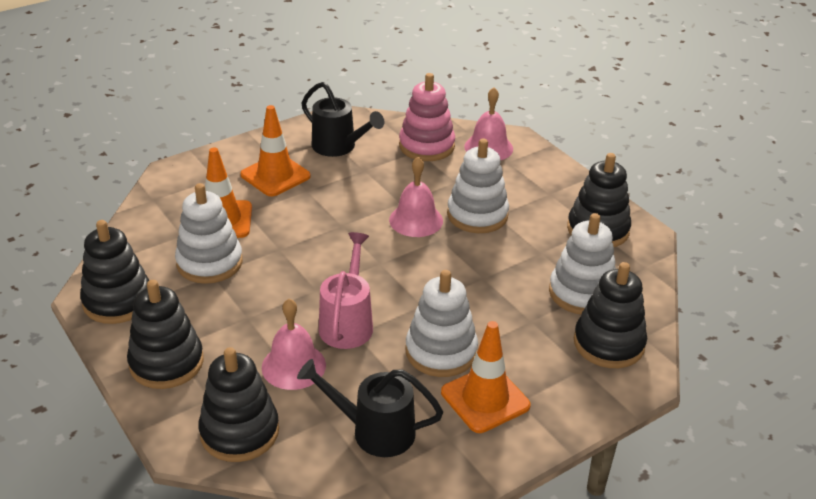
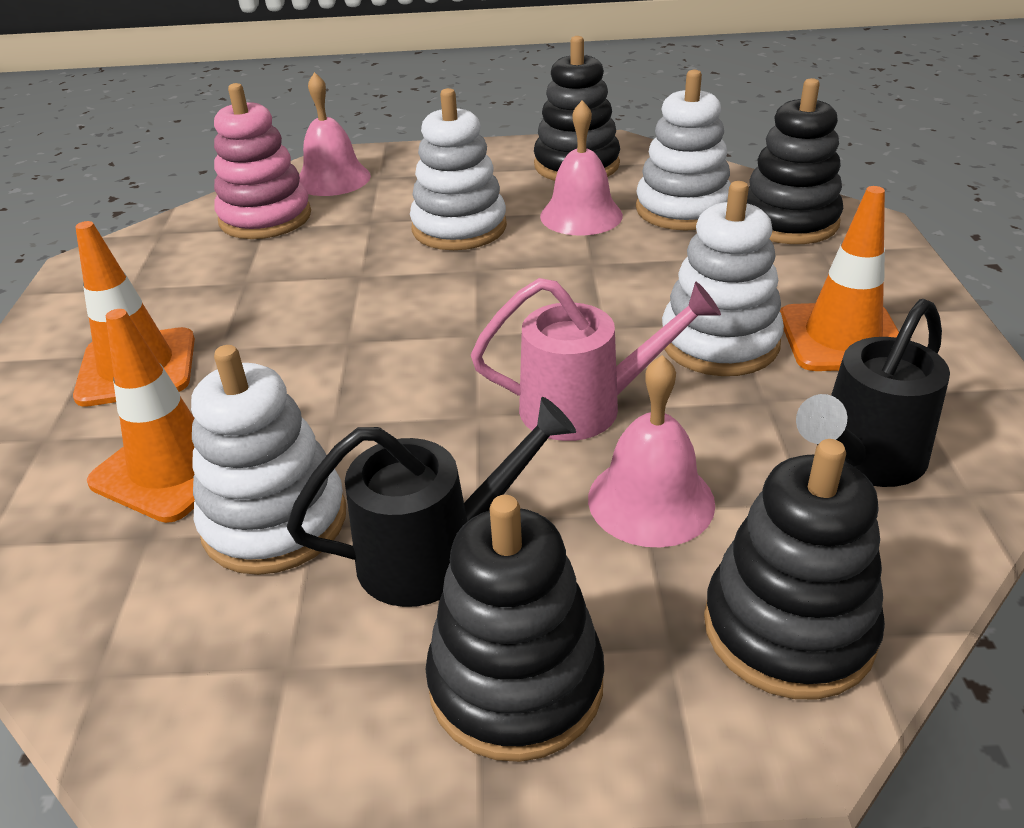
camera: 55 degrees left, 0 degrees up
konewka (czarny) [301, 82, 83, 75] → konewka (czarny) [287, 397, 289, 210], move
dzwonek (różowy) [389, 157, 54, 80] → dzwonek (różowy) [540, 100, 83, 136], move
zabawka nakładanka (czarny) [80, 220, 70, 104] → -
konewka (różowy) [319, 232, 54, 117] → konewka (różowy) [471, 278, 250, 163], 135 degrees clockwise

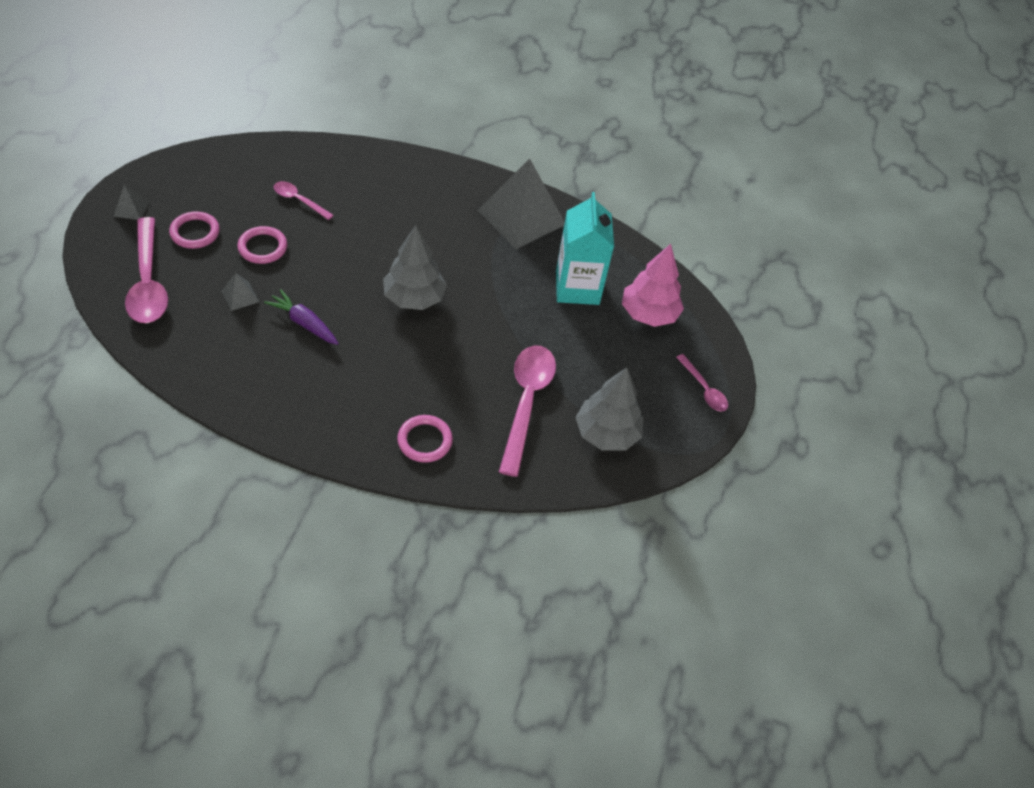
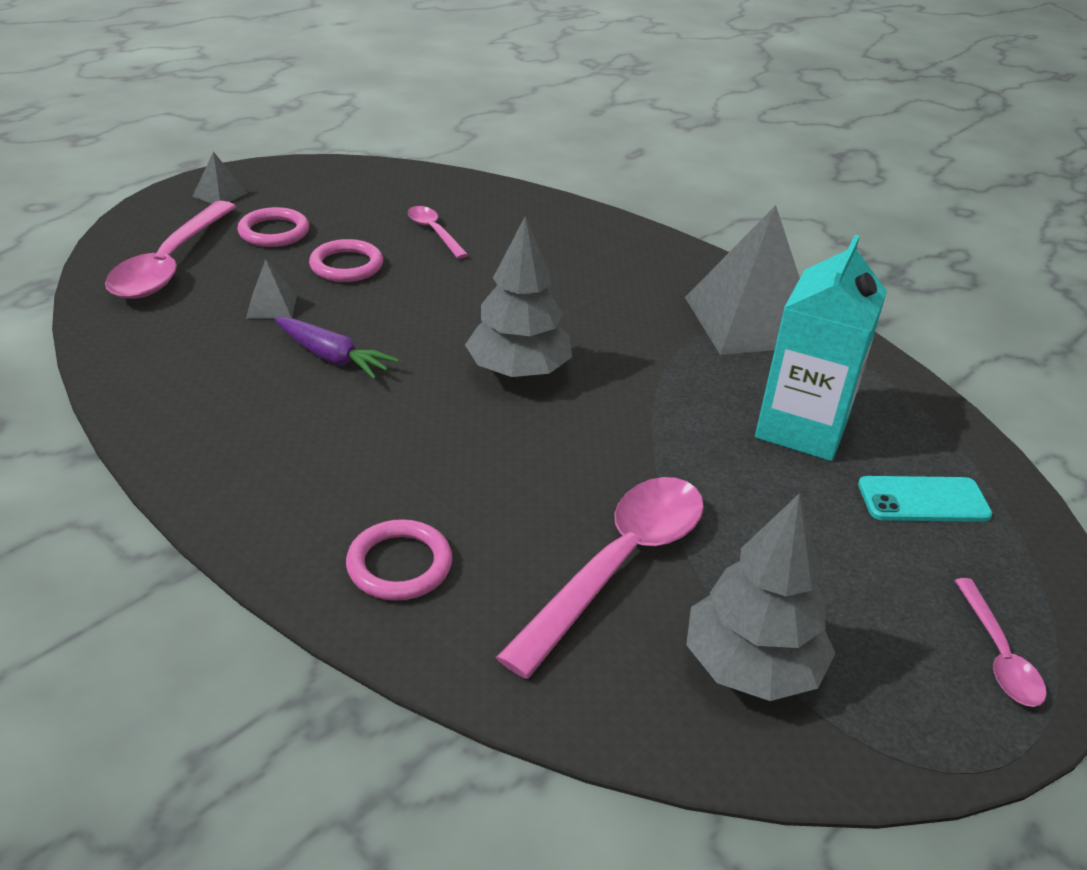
camera: 30 degrees right, 15 degrees down
drzewko (różowy) [622, 244, 62, 83] → telefon (turkusowy) [858, 476, 134, 46]
marchewka (fioletowy) [264, 289, 75, 56] → marchewka (fioletowy) [275, 317, 124, 62], 150 degrees clockwise

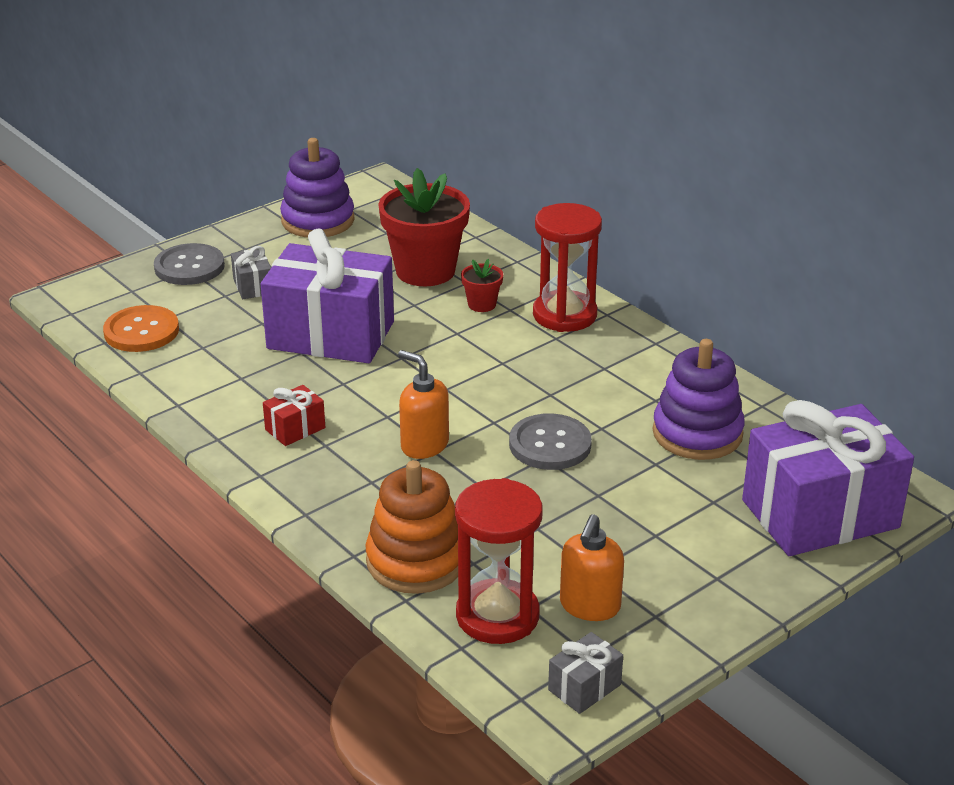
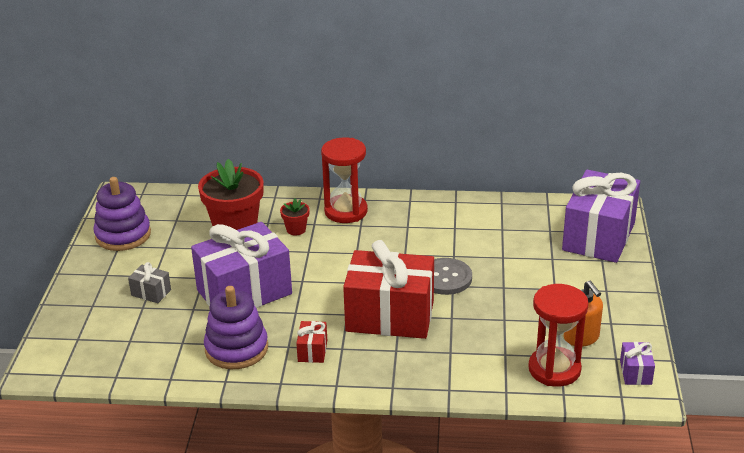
camera: 45 degrees left, 0 degrees up
guzik (szary) [154, 243, 71, 42] → -
guzik (pomarańczowy) [103, 305, 76, 47] → -
zabawka nakładanka (fioletowy) [653, 339, 92, 121] → zabawka nakładanka (fioletowy) [204, 286, 64, 83], move
dozownik mydła (pomarańczowy) [398, 350, 51, 109] → prezent (czerwony) [343, 240, 91, 99]
zabawka nakładanka (pomarańczowy) [366, 460, 92, 134] → -
prezent (szary) [548, 632, 75, 82] → prezent (fioletowy) [620, 342, 35, 43]

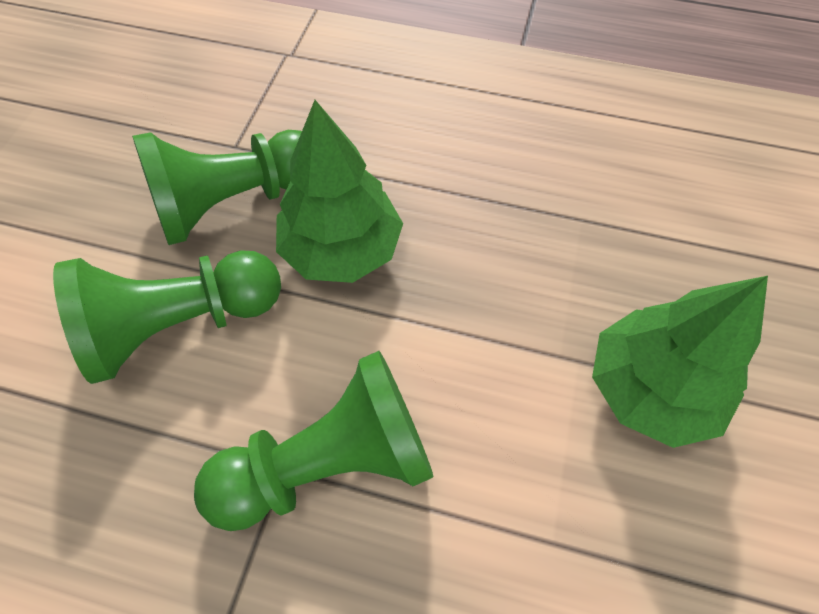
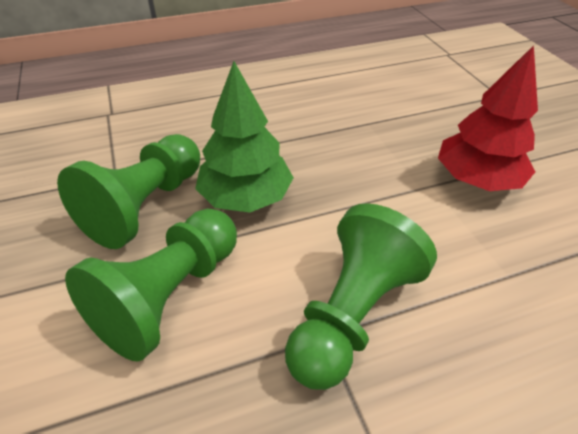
camera: 35 degrees left, 15 degrees down
drzewko (zielony) [592, 276, 176, 172] → drzewko (czerwony) [438, 45, 100, 146]

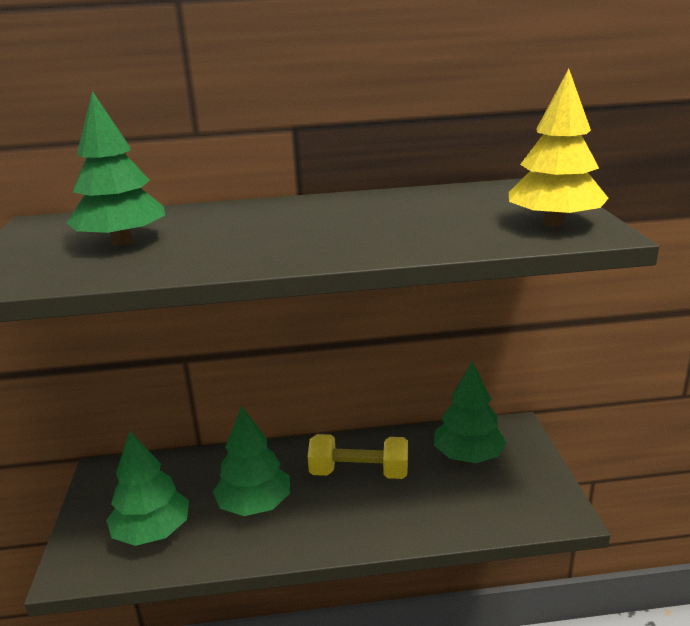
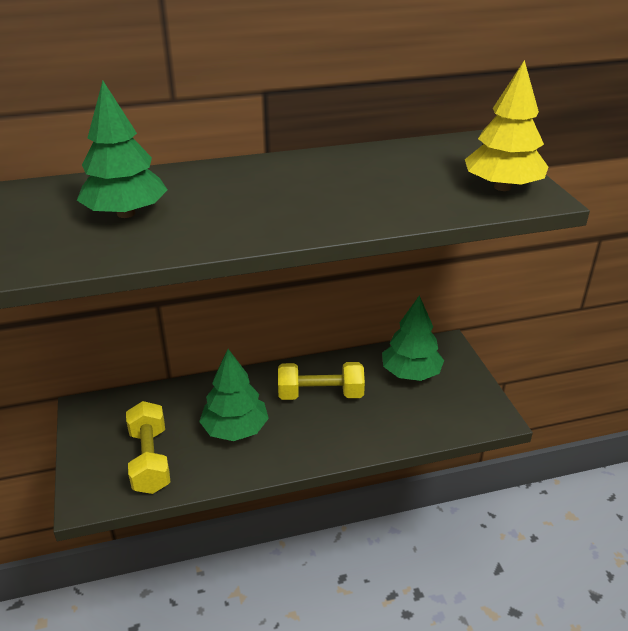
camera: 10 degrees left, 10 degrees up
drzewko (zielony) [106, 431, 83, 115] → hantel (żółty) [126, 401, 44, 93]

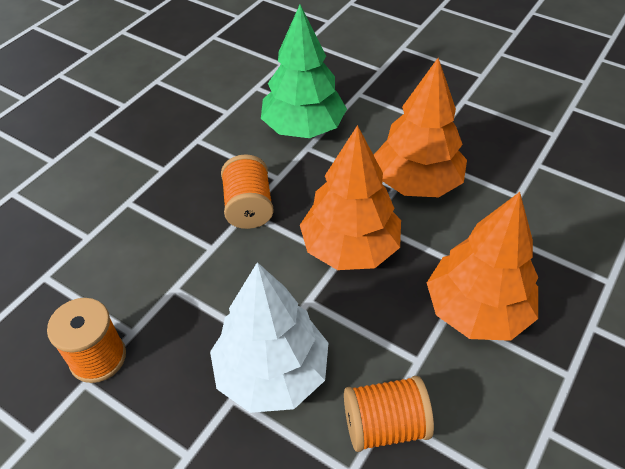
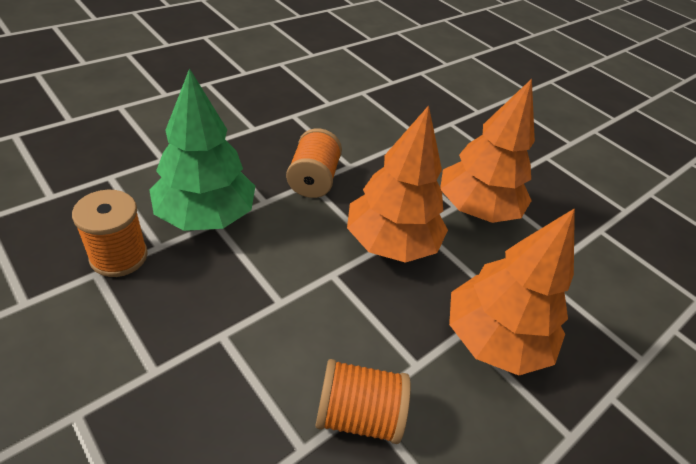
camera: 10 degrees right, 5 degrees down
drzewko (zielony) [261, 4, 86, 134] → drzewko (zielony) [149, 68, 106, 163], move
drzewko (biały) [210, 262, 118, 151] → -

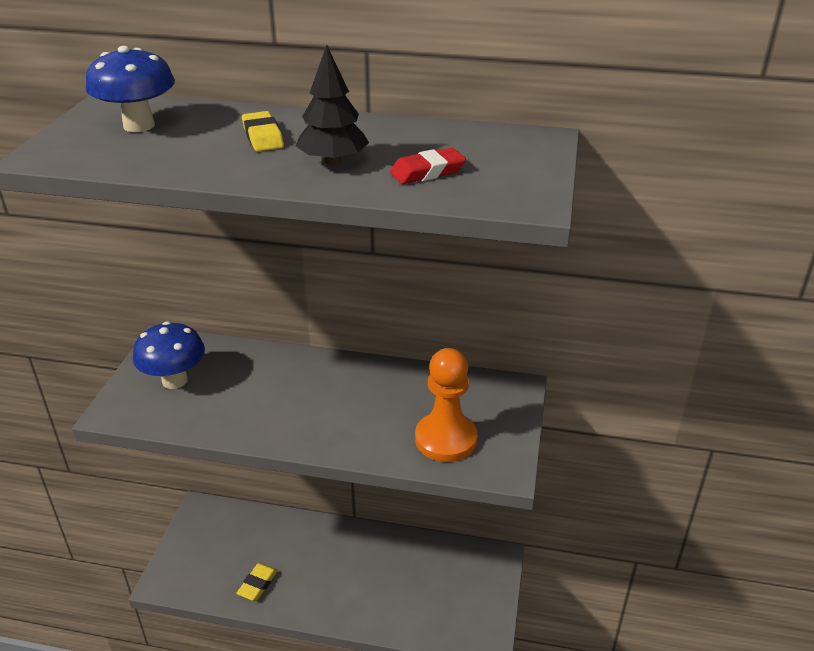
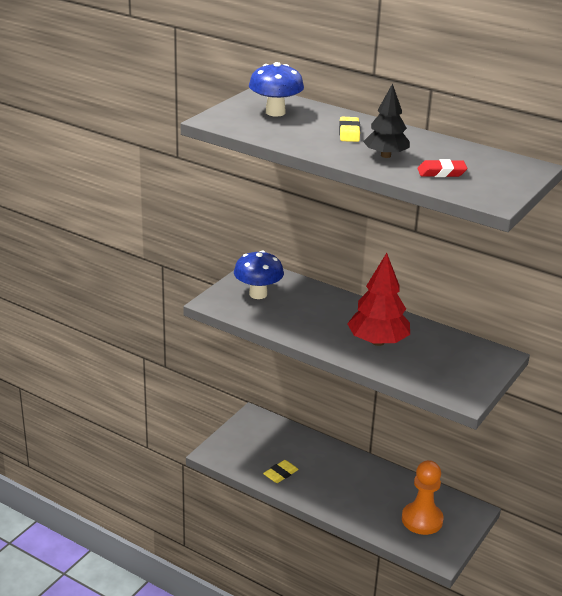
camera: 20 degrees right, 5 degrees down
pionek (pomarańczowy) [415, 348, 63, 114] → pionek (pomarańczowy) [402, 460, 42, 75], move
- → drzewko (czerwony) [347, 253, 63, 93]

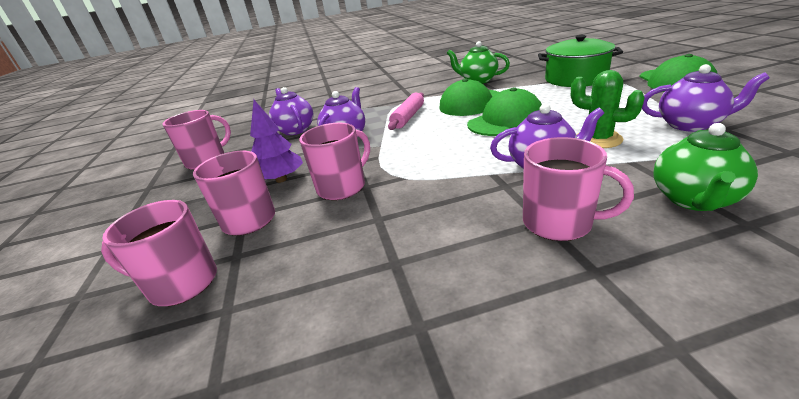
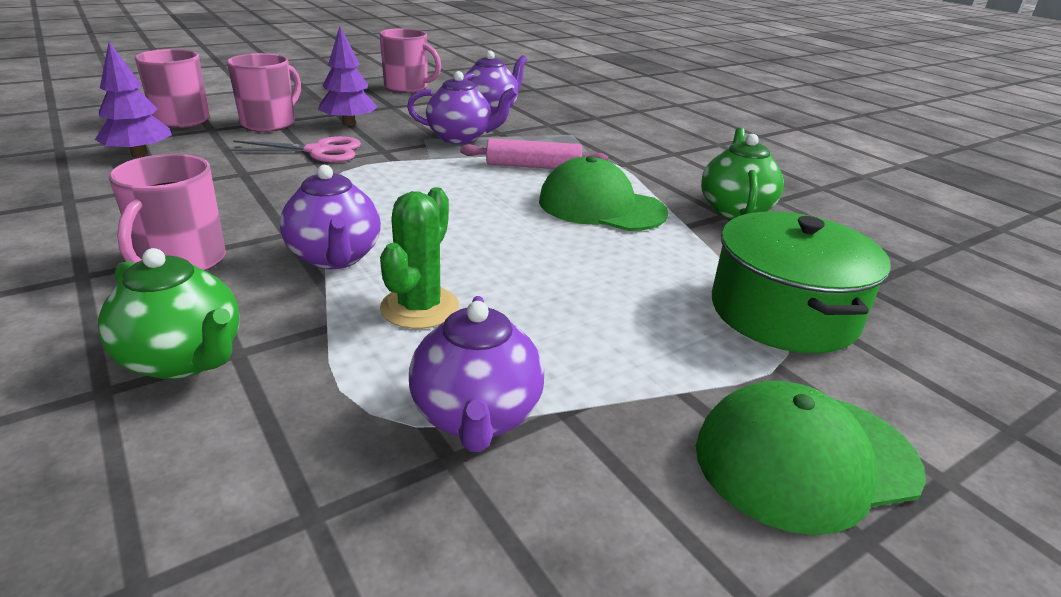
camera: 65 degrees right, 0 degrees up
czapka (zielony) [467, 87, 75, 49] → -
kubek (różowy) [299, 123, 71, 77] → nożyczki (różowy) [226, 136, 135, 26]
imbryk (zielony) [653, 123, 105, 88] → imbryk (zielony) [98, 248, 142, 132], 150 degrees counterclockwise
- → drzewko (fioletowy) [95, 42, 77, 115]

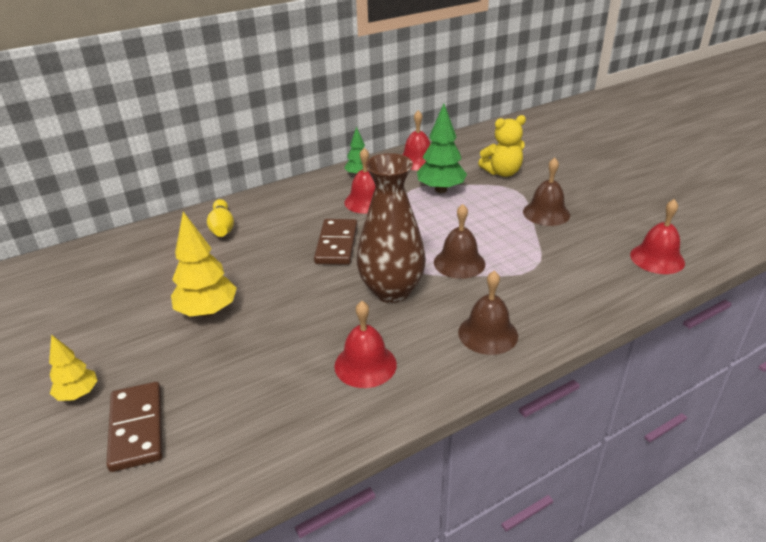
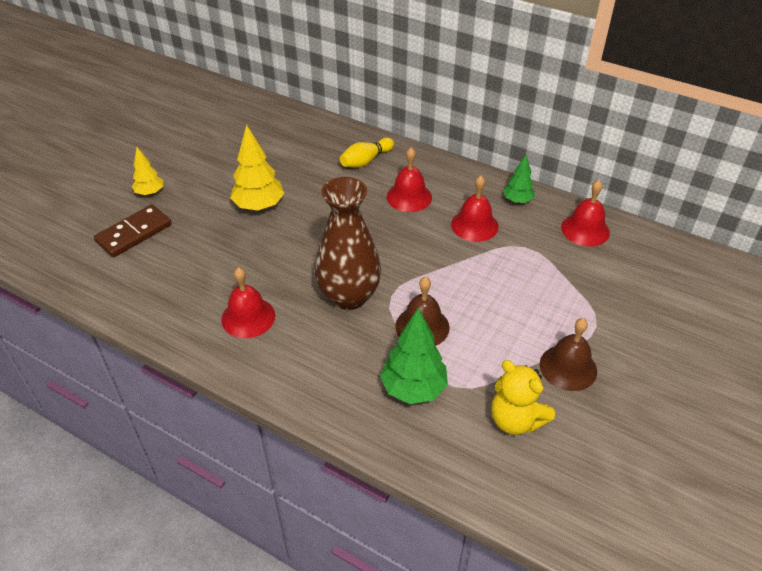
camera: 60 degrees right, 10 degrees up
drzewko (zielony) [417, 104, 50, 89] → drzewko (zielony) [380, 308, 68, 96], move
miś (żółty) [478, 115, 48, 62] → miś (żółty) [491, 360, 64, 75], move
dzwonek (czerwony) [630, 199, 55, 75] → dzwonek (czerwony) [387, 147, 45, 65], move
kostka domina (brązowy) [314, 219, 43, 46] → -
dzwonek (brązowy) [458, 271, 60, 84] → -

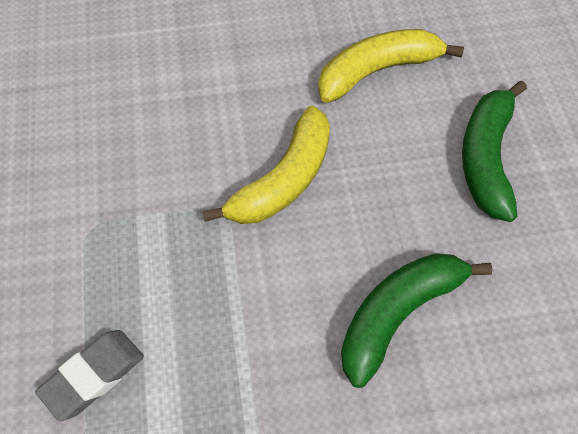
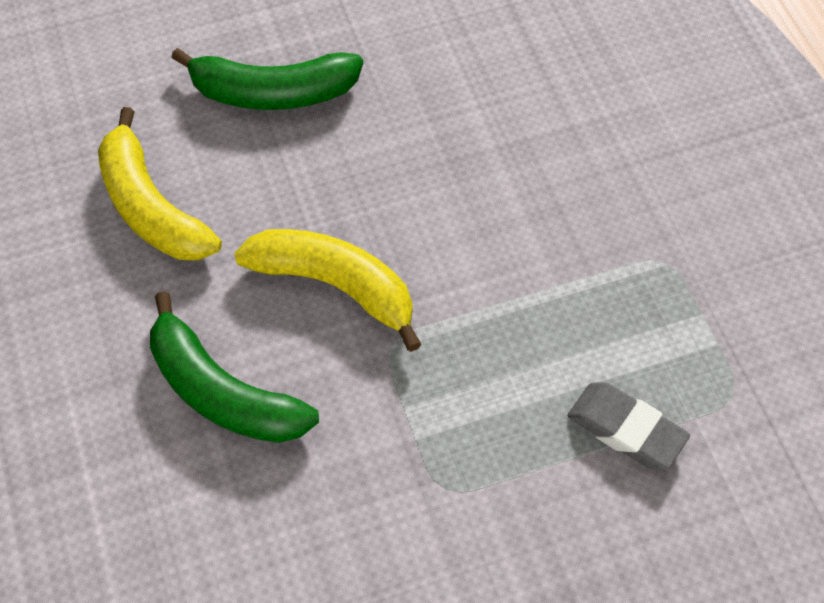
camera: 100 degrees left, 0 degrees up
banan (zielony) [341, 253, 152, 135] → banan (zielony) [150, 291, 169, 152], move

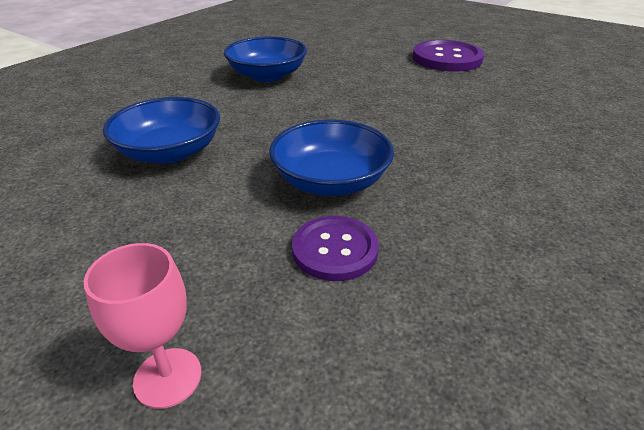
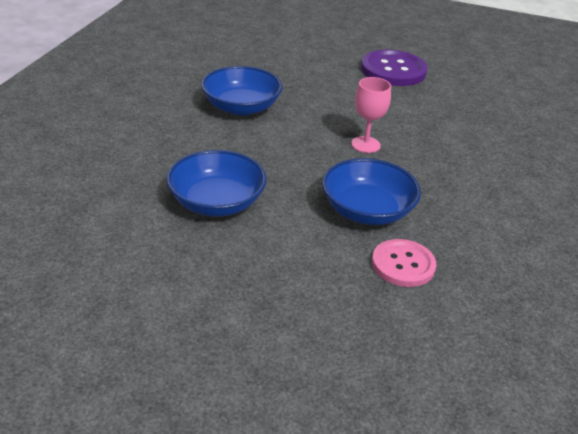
camera: 20 degrees left, 0 degrees up
guzik (fioletowy) [292, 216, 87, 65] → guzik (różowy) [372, 239, 64, 48]
kielich (różowy) [84, 243, 117, 166] → kielich (różowy) [351, 77, 40, 76], move

